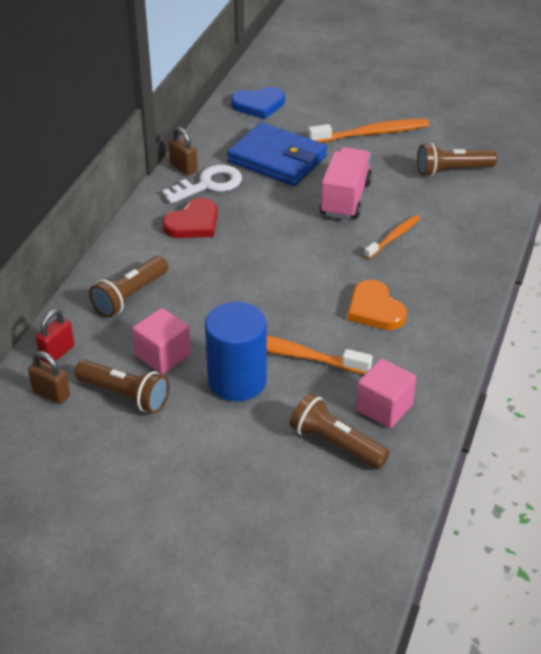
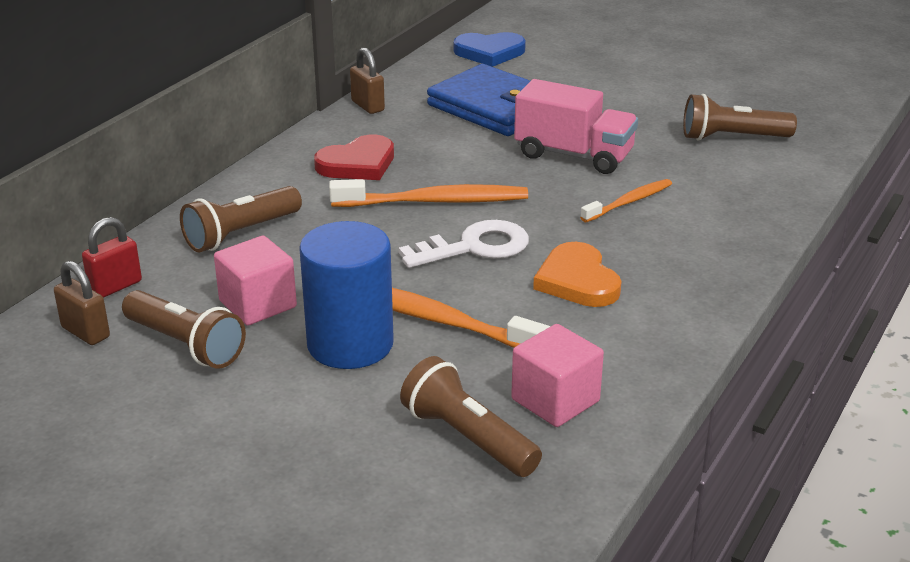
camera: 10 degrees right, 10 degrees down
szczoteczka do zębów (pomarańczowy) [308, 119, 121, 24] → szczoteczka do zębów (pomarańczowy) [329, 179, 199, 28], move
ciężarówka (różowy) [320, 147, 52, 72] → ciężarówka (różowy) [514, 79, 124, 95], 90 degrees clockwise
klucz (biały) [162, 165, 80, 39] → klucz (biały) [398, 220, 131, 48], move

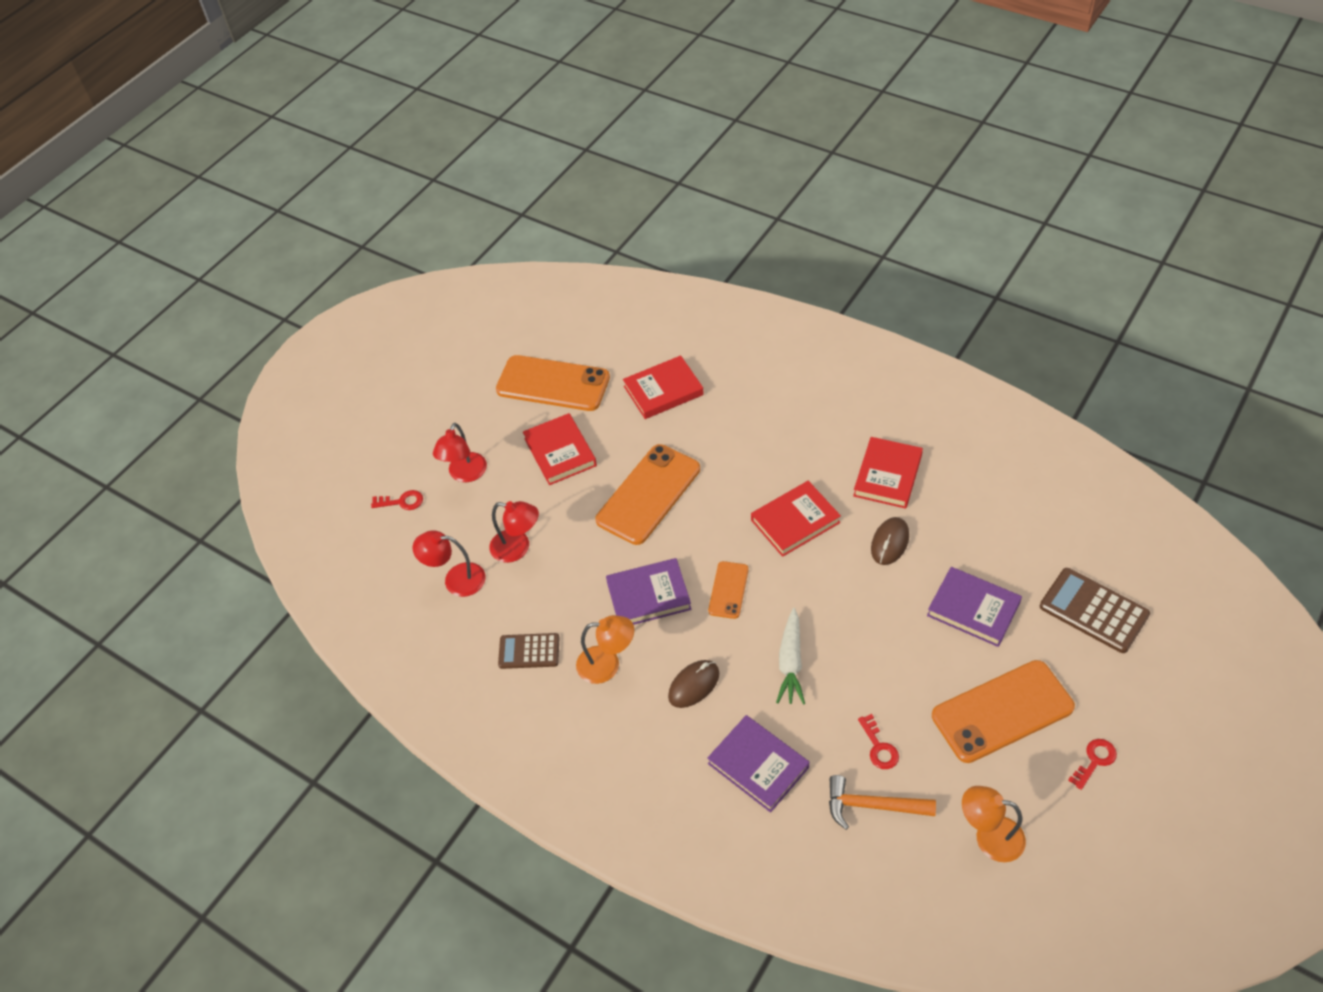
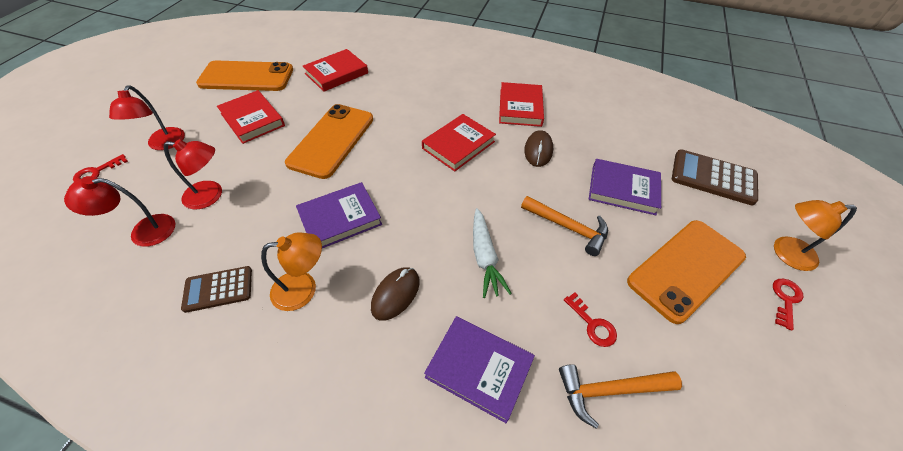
camera: 20 degrees left, 0 degrees up
klucz (czerwony) [371, 490, 52, 20] → klucz (czerwony) [73, 154, 55, 28], 150 degrees clockwise
telefon (pomarańczowy) [708, 561, 41, 58] → -
lampka (pomarańczowy) [962, 786, 64, 76] → lampka (pomarańczowy) [774, 200, 83, 71], move
- → młotek (pomarańczowy) [521, 196, 87, 60]

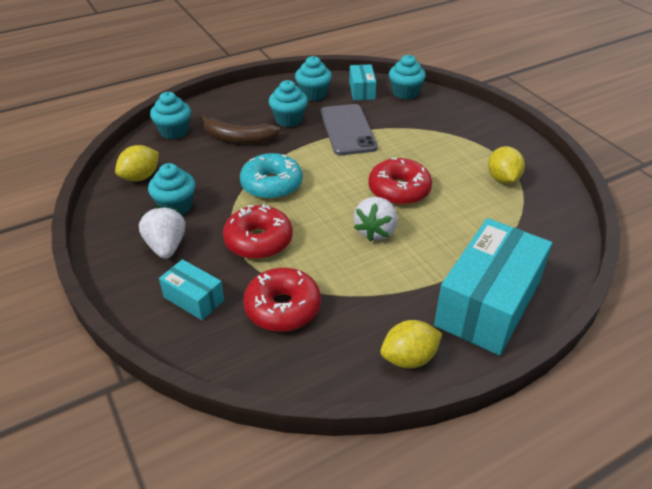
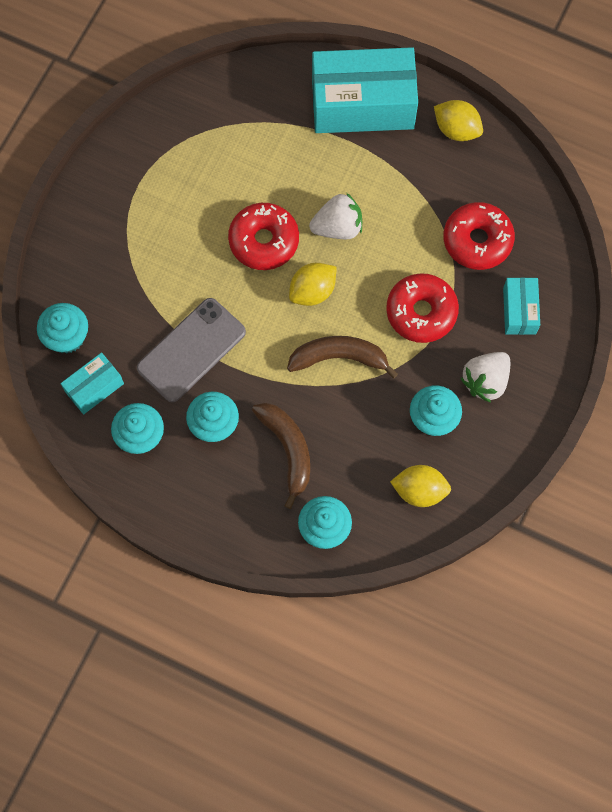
camera: 125 degrees left, 30 degrees up
cytryna (żółty) [488, 146, 37, 38] → cytryna (żółty) [289, 263, 48, 43], move
donut (turkusowy) [240, 153, 63, 47] → banan (brązowy) [287, 336, 111, 43]

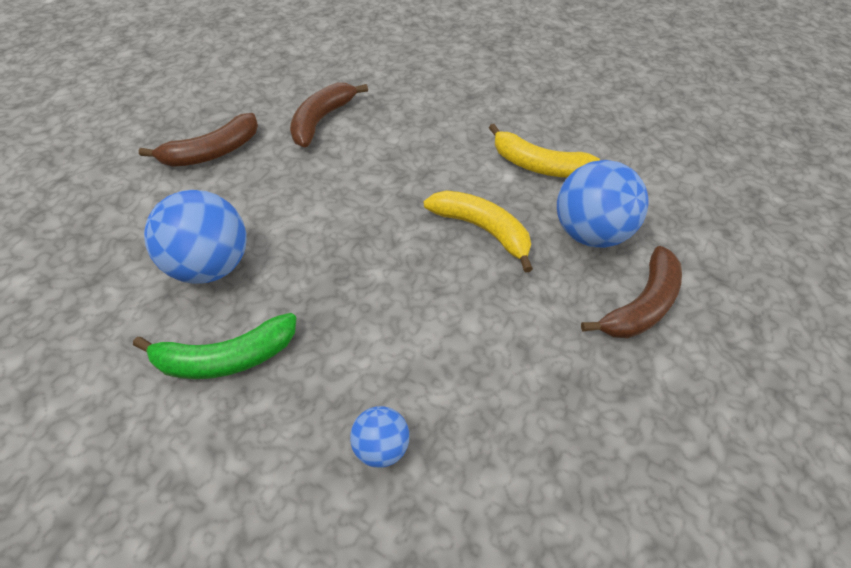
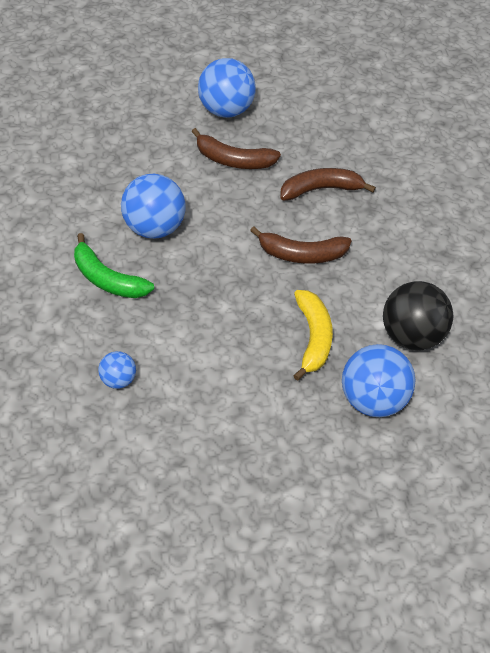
camera: 50 degrees right, 0 degrees up
banan (żółty) [489, 124, 111, 53] → piłka (czarny) [383, 281, 70, 69]
banan (brązowy) [581, 246, 101, 92] → banan (brązowy) [250, 227, 102, 37], move
- → piłka (niebieski) [198, 58, 58, 60]

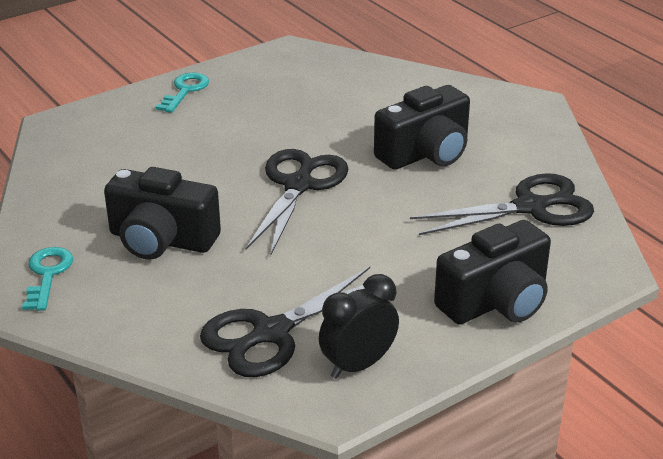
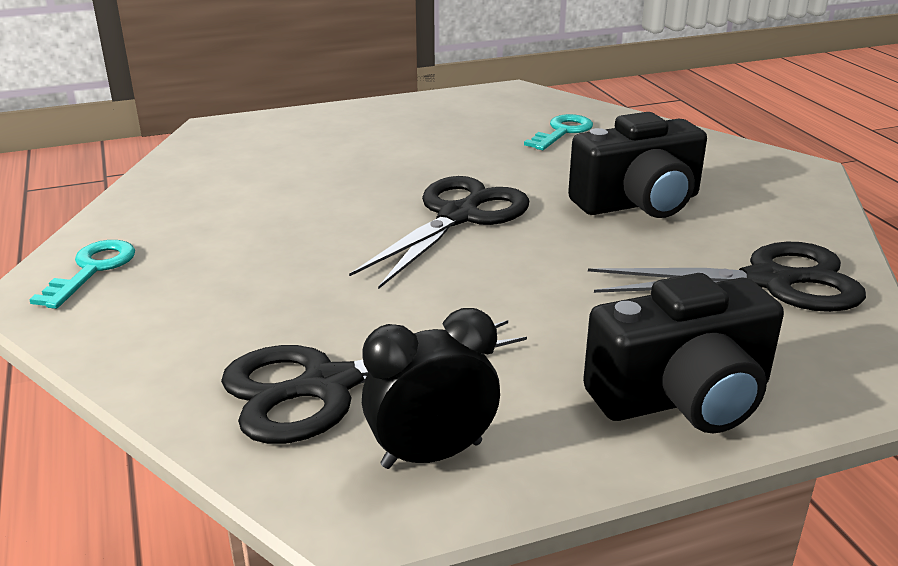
camera: 15 degrees right, 5 degrees down
klucz (turkusowy) [156, 72, 53, 41] → klucz (turkusowy) [524, 114, 69, 36], move
aparat fotograficzny (czarny) [104, 167, 117, 93] → -

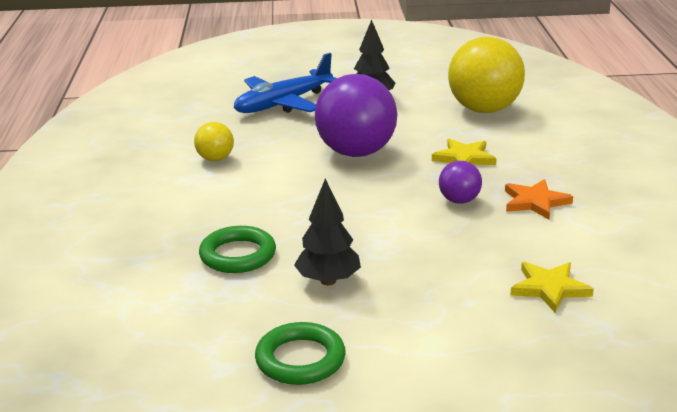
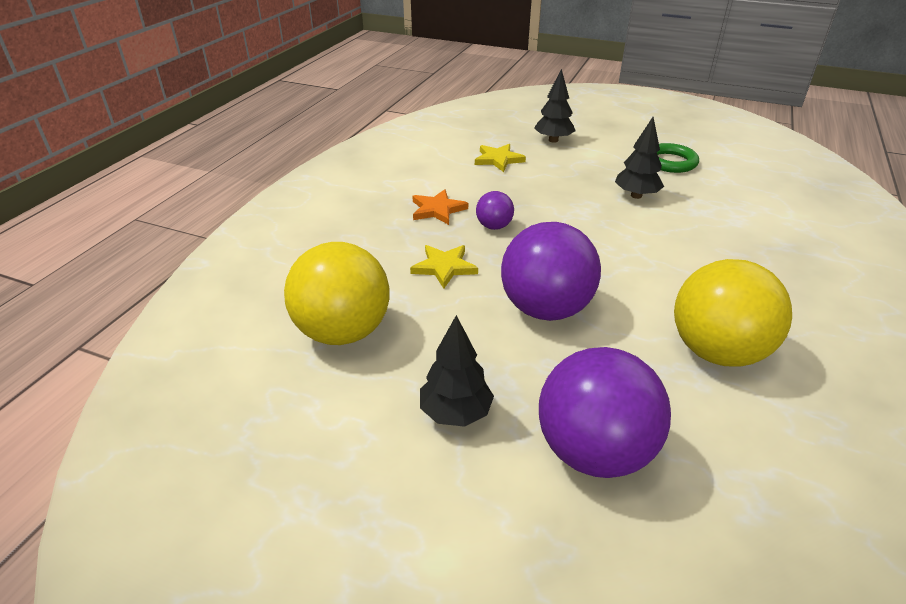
camera: 155 degrees left, 10 degrees up
samolot (niebieski) [234, 53, 103, 60] → piłka (fioletowy) [539, 347, 132, 131]
piłka (żółty) [194, 122, 40, 39] → piłka (żółty) [674, 259, 118, 108], x2.09
pierścień (zielony) [199, 226, 77, 47] → -
- → drzewko (czarny) [534, 69, 42, 74]

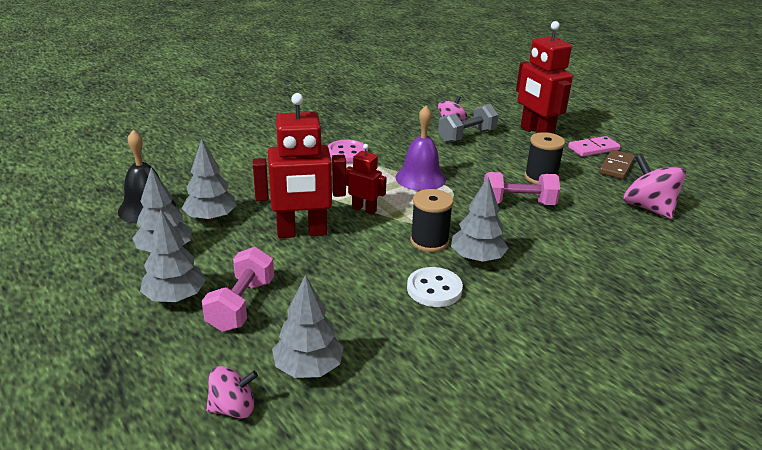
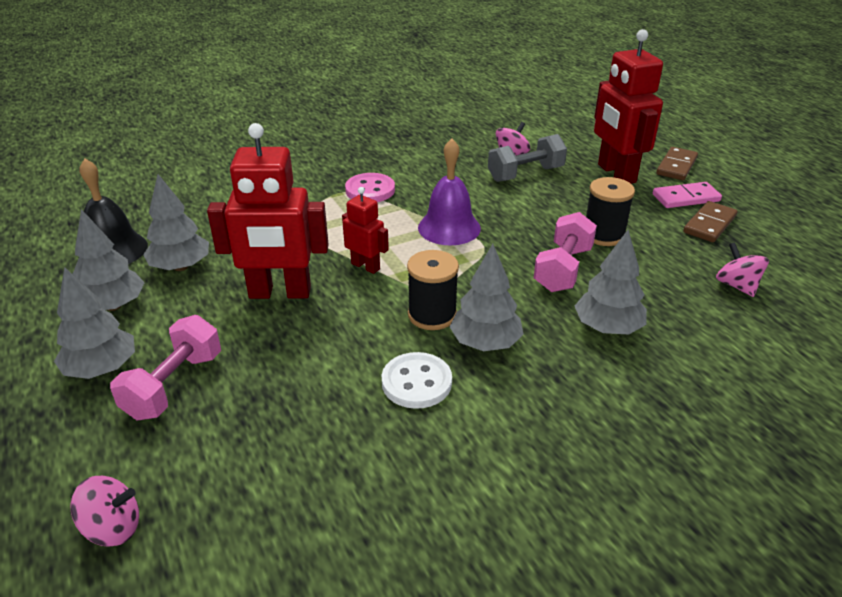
camera: 10 degrees right, 5 degrees up
bączek (różowy) [624, 154, 62, 65] → bączek (różowy) [716, 242, 53, 55], x0.61
hantel (różowy) [484, 172, 76, 33] → hantel (różowy) [534, 212, 63, 80], 75 degrees counterclockwise
drzewko (szary) [272, 275, 72, 103] → drzewko (szary) [575, 230, 72, 104], move
- → kostka domina (brązowy) [656, 147, 42, 33]

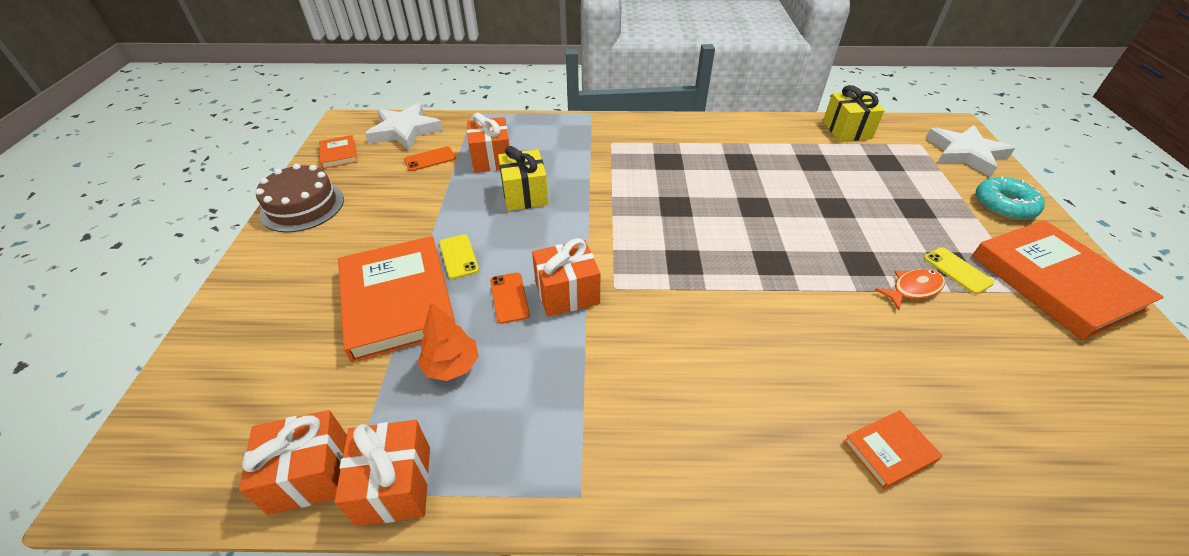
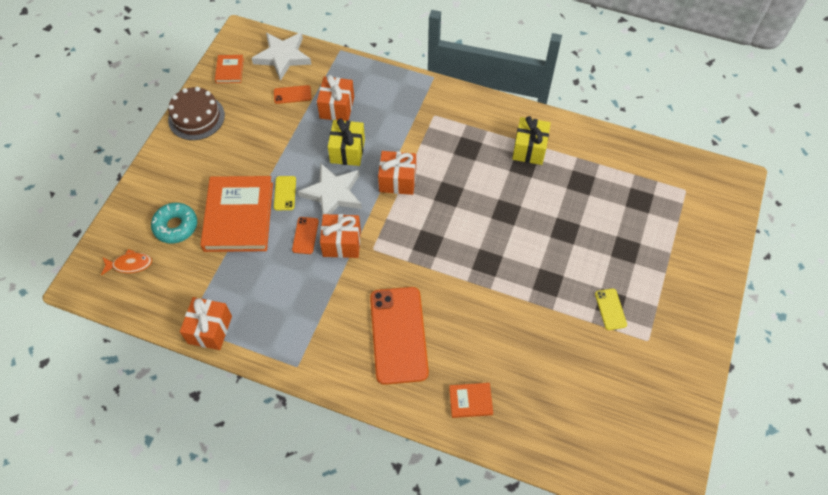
camera: 20 degrees right, 15 degrees up
prezent (żółty) [823, 85, 62, 57] → prezent (żółty) [512, 116, 39, 49], move
gwiazda (biały) [926, 125, 89, 52] → gwiazda (biały) [298, 163, 64, 53], move
donut (turkusowy) [976, 176, 69, 44] → donut (turkusowy) [151, 203, 46, 41], move
książka (pomarańczowy) [972, 220, 192, 120] → -
ryba (pomarańczowy) [875, 269, 70, 41] → ryba (pomarańczowy) [101, 249, 51, 26], move
drzewko (pomarańczowy) [418, 303, 61, 78] → -
prezent (pomarańczowy) [239, 410, 108, 105] → prezent (pomarańczowy) [378, 151, 38, 44], move
- → telefon (pomarańczowy) [370, 287, 59, 98]

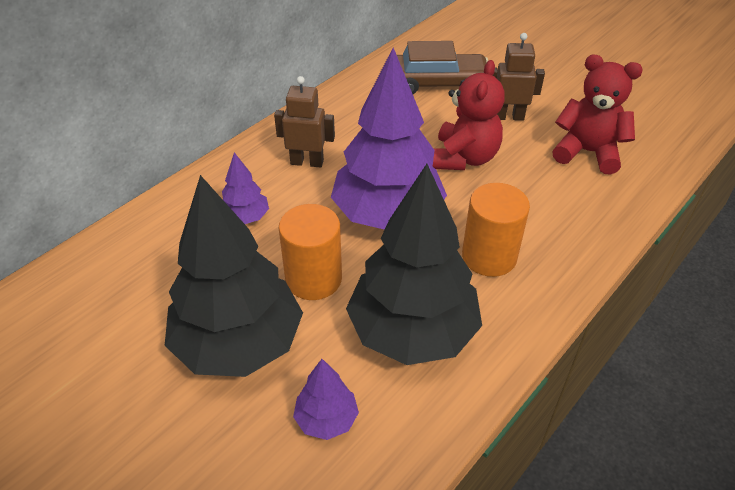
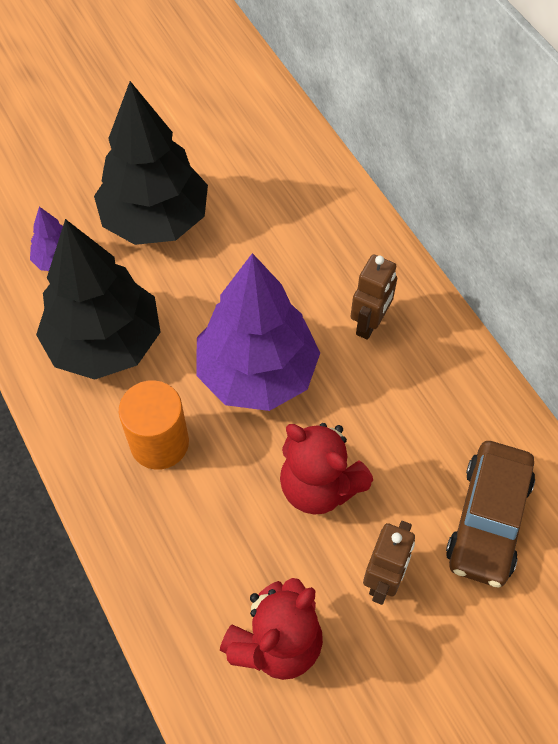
camera: 110 degrees right, 15 degrees up
drzewko (fioletowy) [222, 152, 47, 72] → -
walec (pomarańczowy) [279, 204, 63, 96] → -

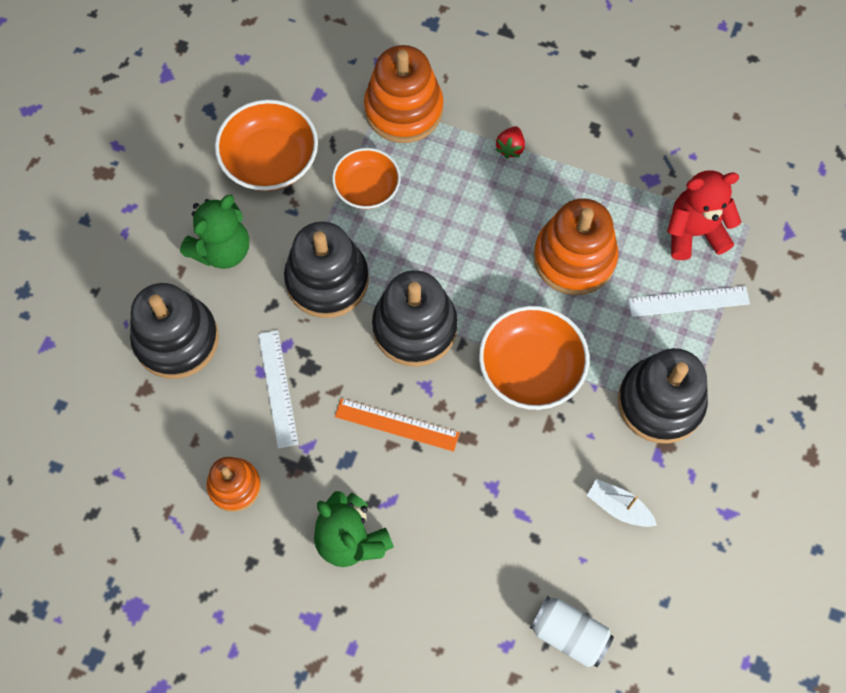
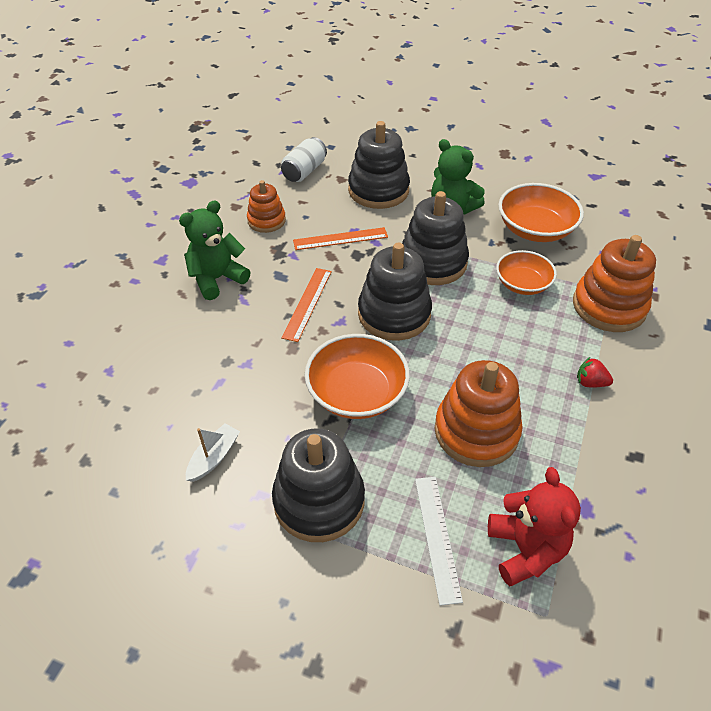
camera: 90 degrees right, 20 degrees down
linijka (biały) [258, 330, 40, 119] → linijka (pomarańczowy) [293, 227, 95, 23]
puszka (biały) [530, 596, 84, 71] → puszka (biały) [281, 137, 46, 45], move

